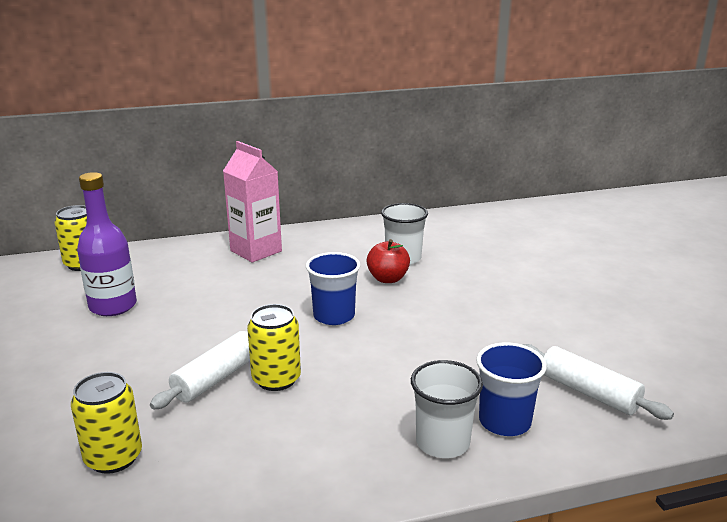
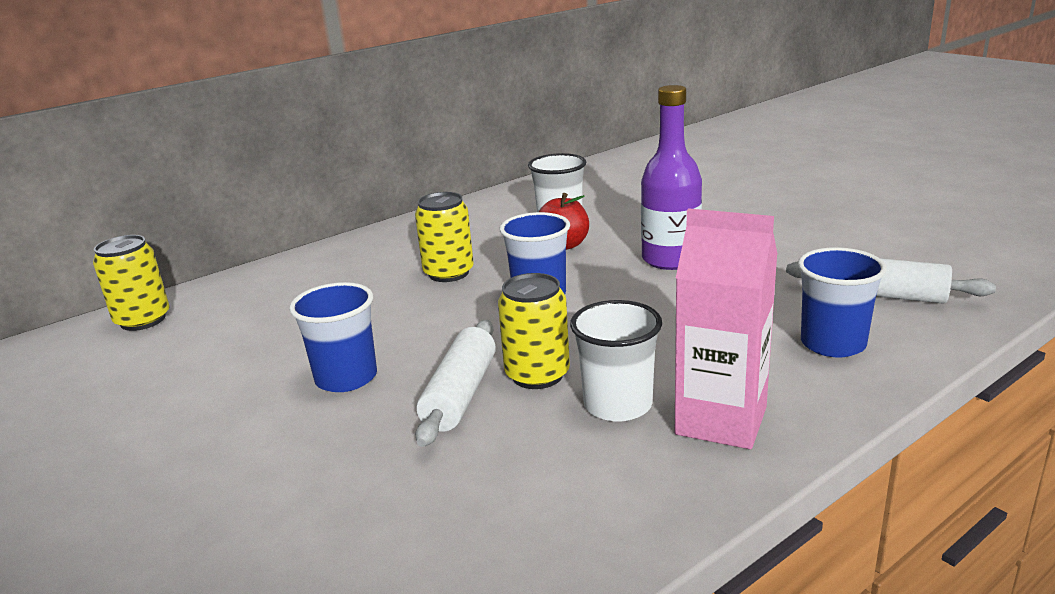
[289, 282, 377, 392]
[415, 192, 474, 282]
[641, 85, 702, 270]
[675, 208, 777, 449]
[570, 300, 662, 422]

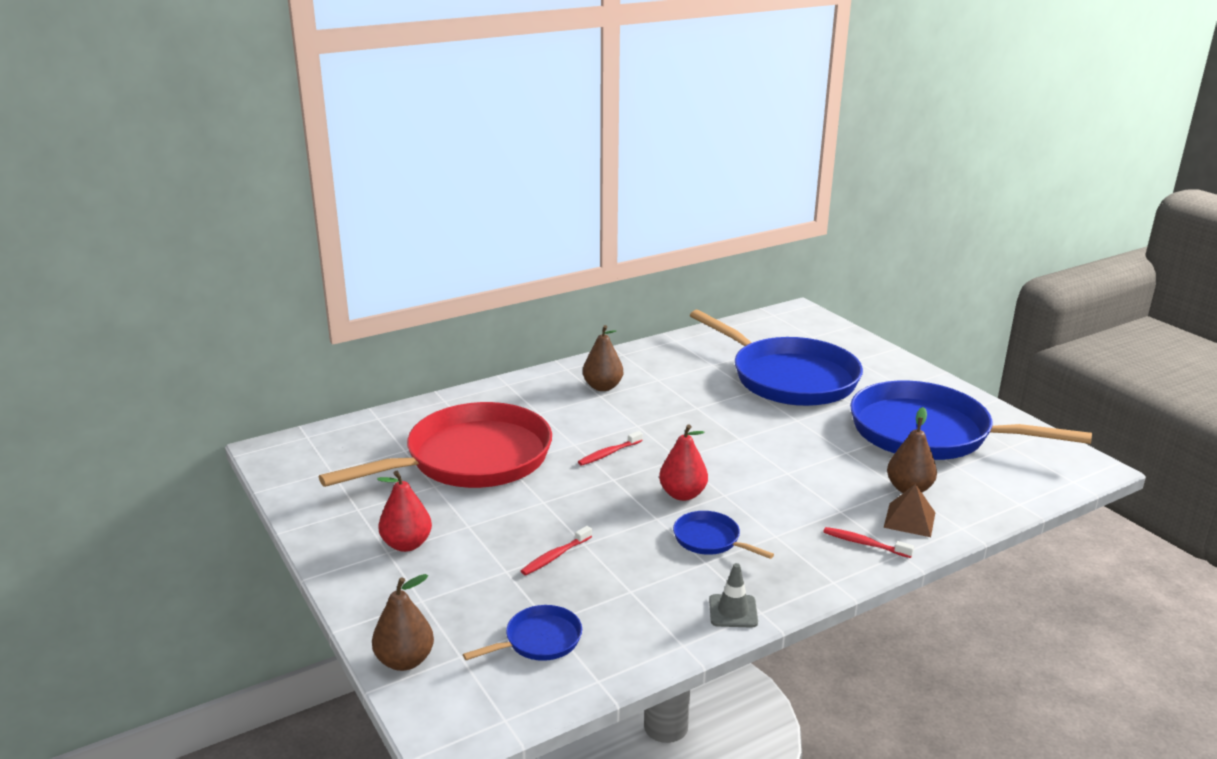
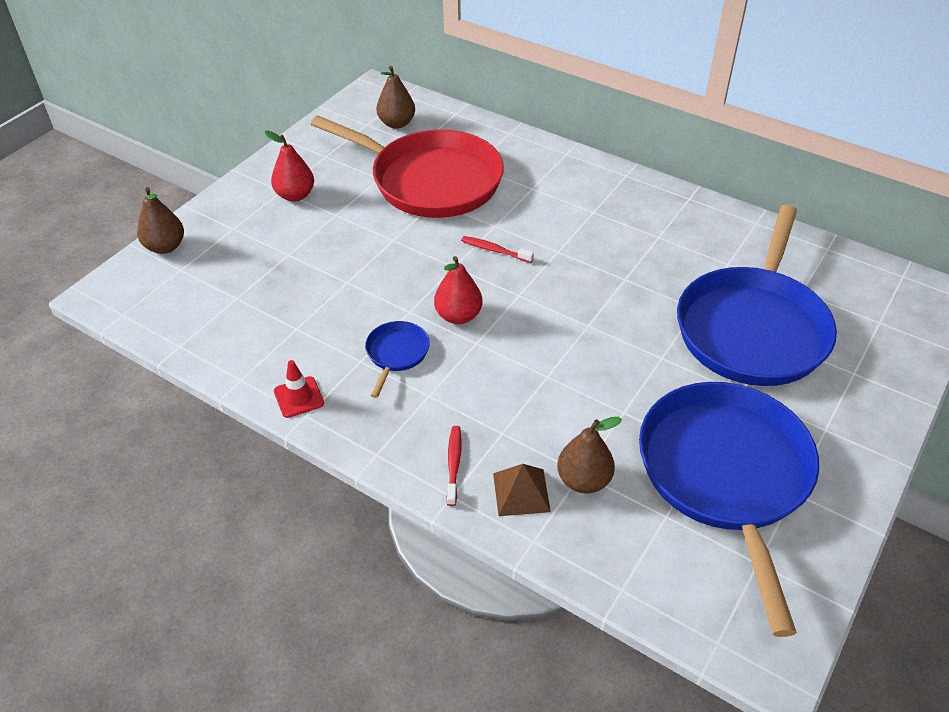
[463, 605, 582, 661] (first image)
[521, 526, 592, 575] (first image)
[376, 66, 415, 129]
[274, 360, 324, 418]

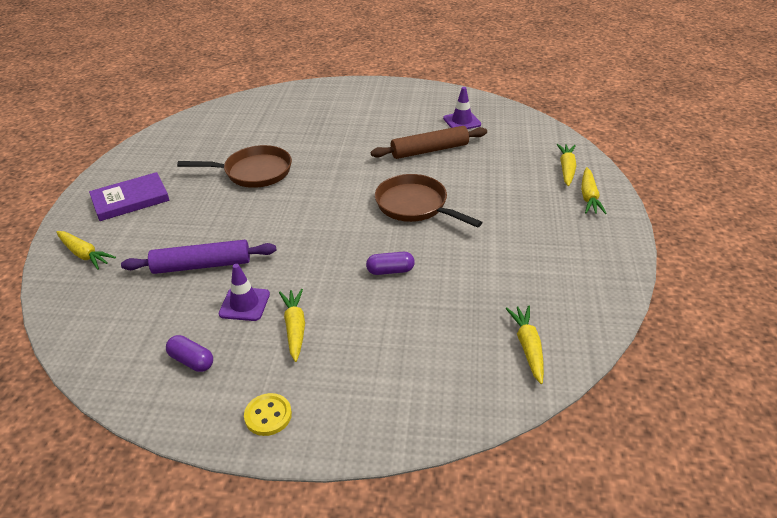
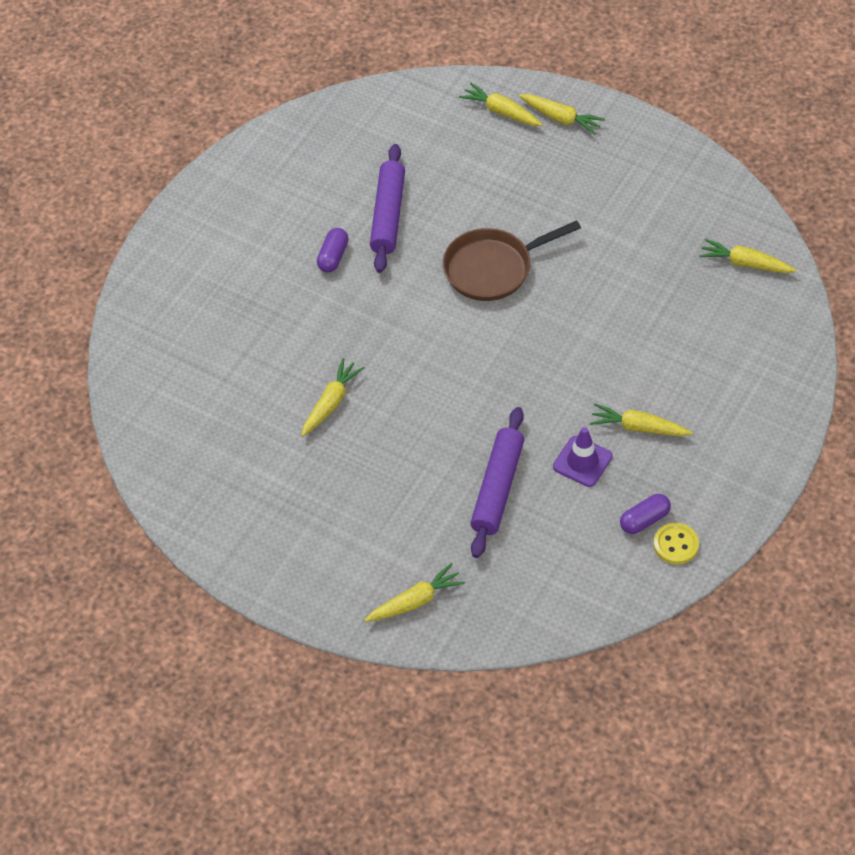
[89, 172, 169, 221] (first image)
[443, 87, 481, 129] (first image)
[654, 523, 699, 565]
[317, 228, 349, 273]
[301, 358, 365, 437]
[370, 144, 405, 273]

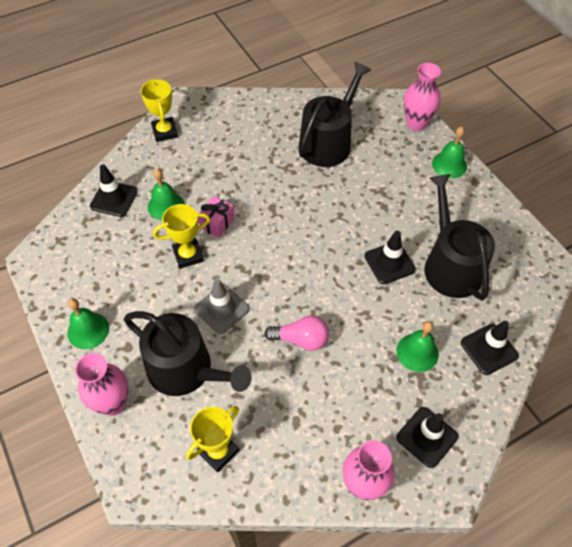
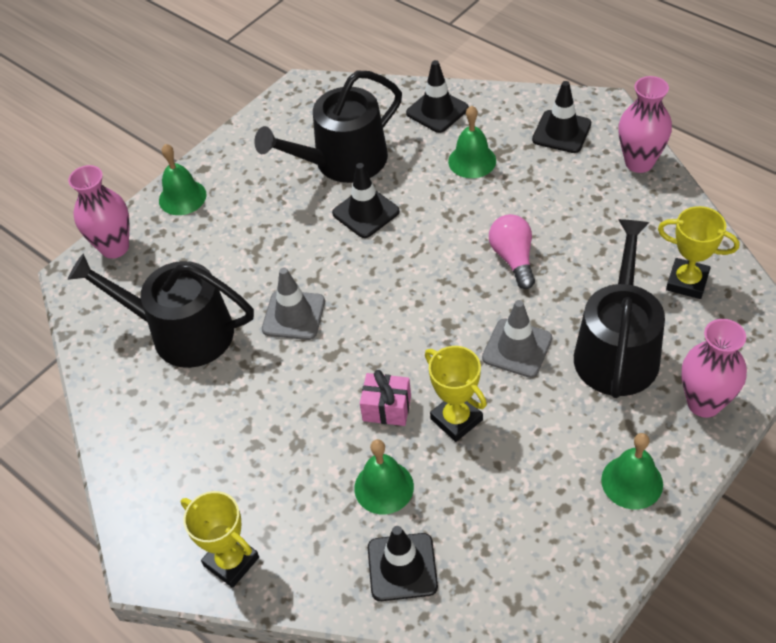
[262, 268, 325, 340]
[181, 491, 259, 588]

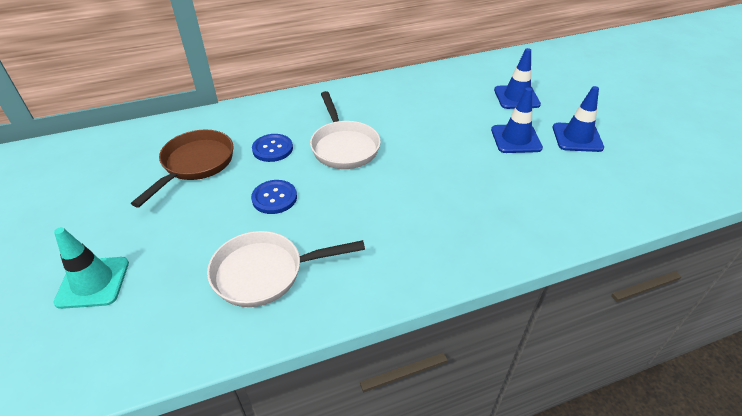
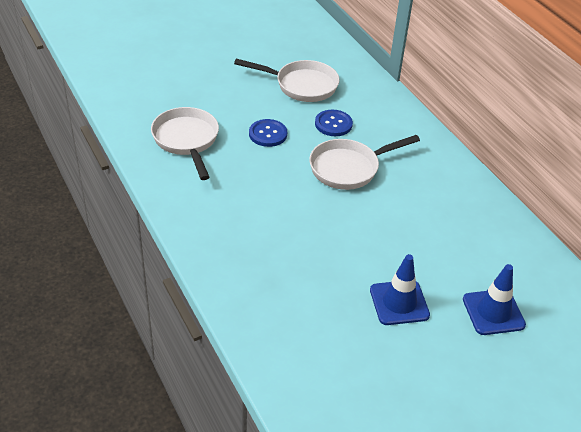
[53, 227, 129, 309] (first image)
[553, 86, 604, 152] (first image)
[234, 59, 340, 102]

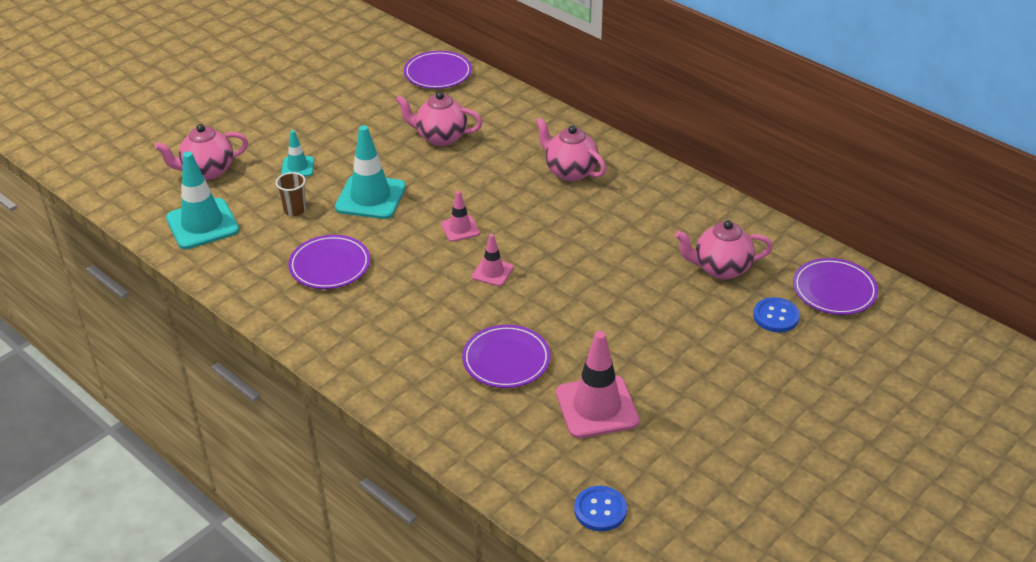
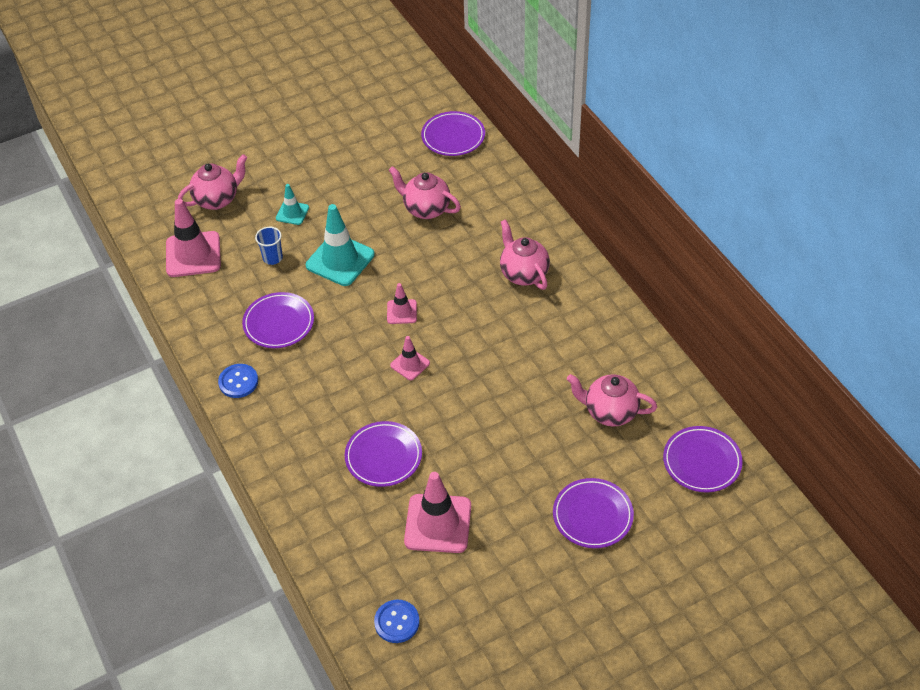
[553, 478, 634, 548]
[218, 364, 258, 398]
[166, 199, 221, 277]
[255, 227, 283, 265]
[178, 154, 247, 210]

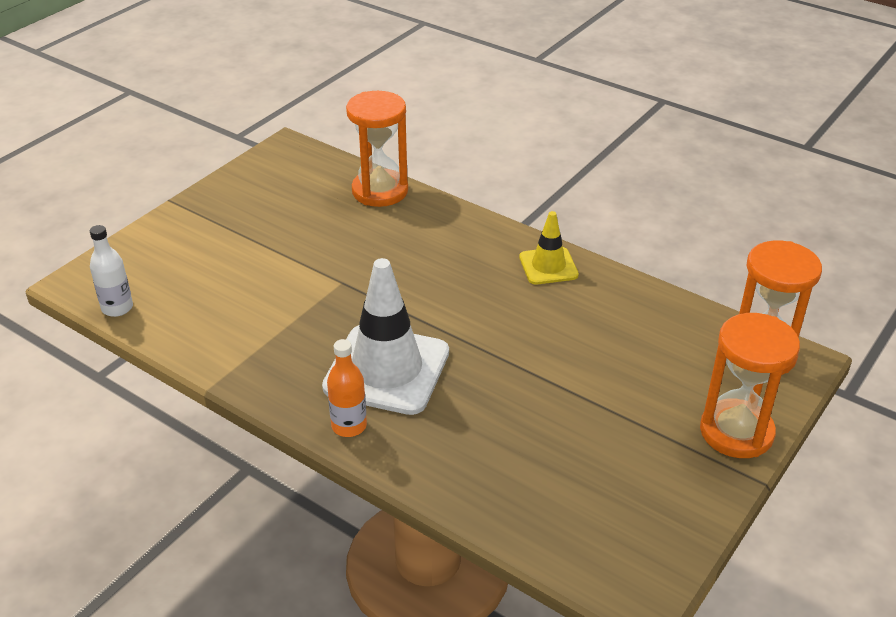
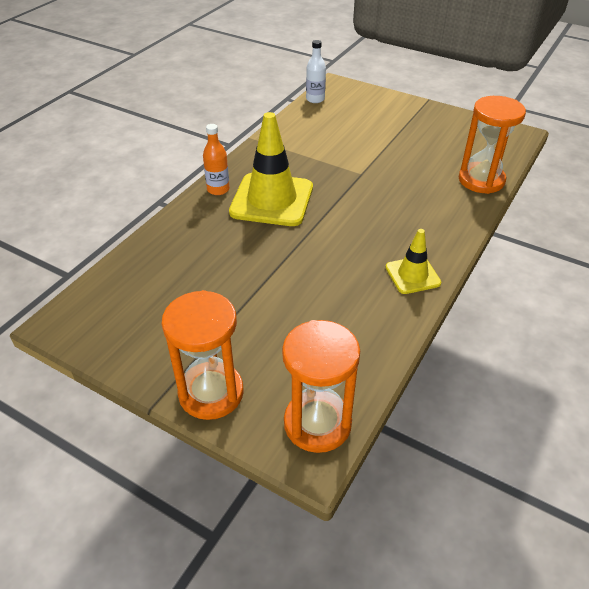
[229, 112, 313, 226]

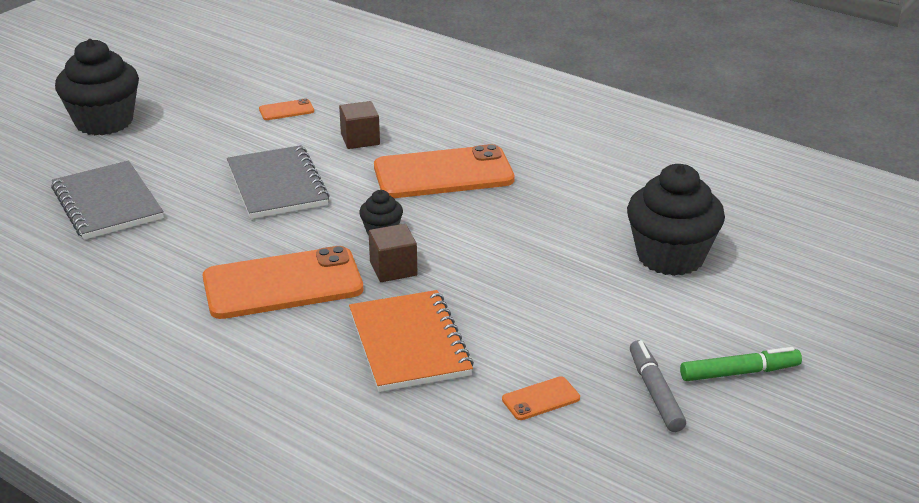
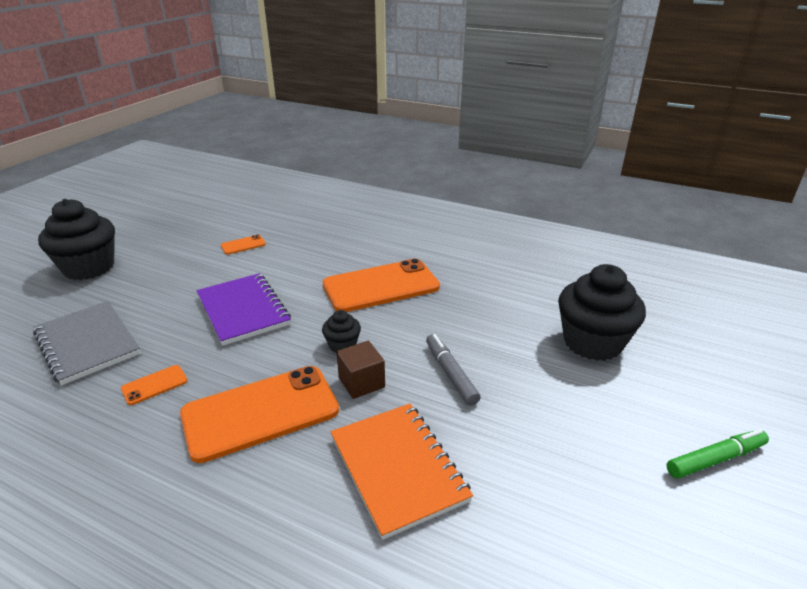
[339, 101, 380, 149] (first image)
[121, 365, 187, 405]
[426, 334, 481, 405]
[197, 273, 291, 346]

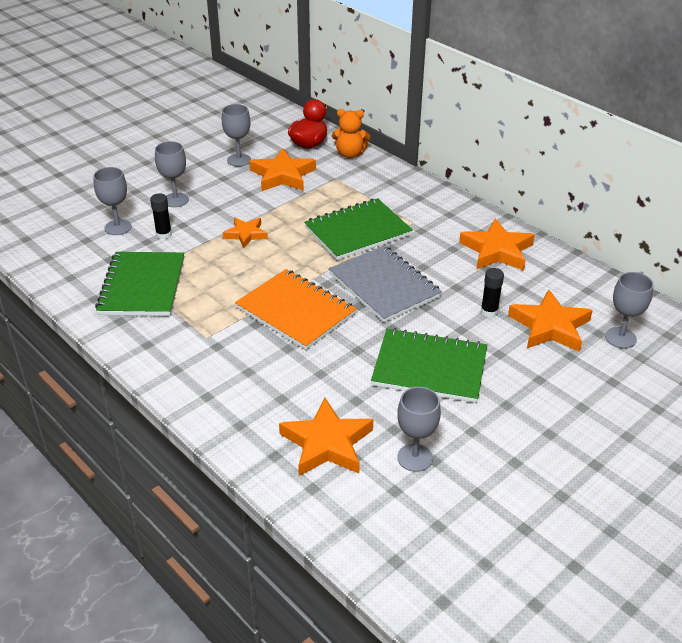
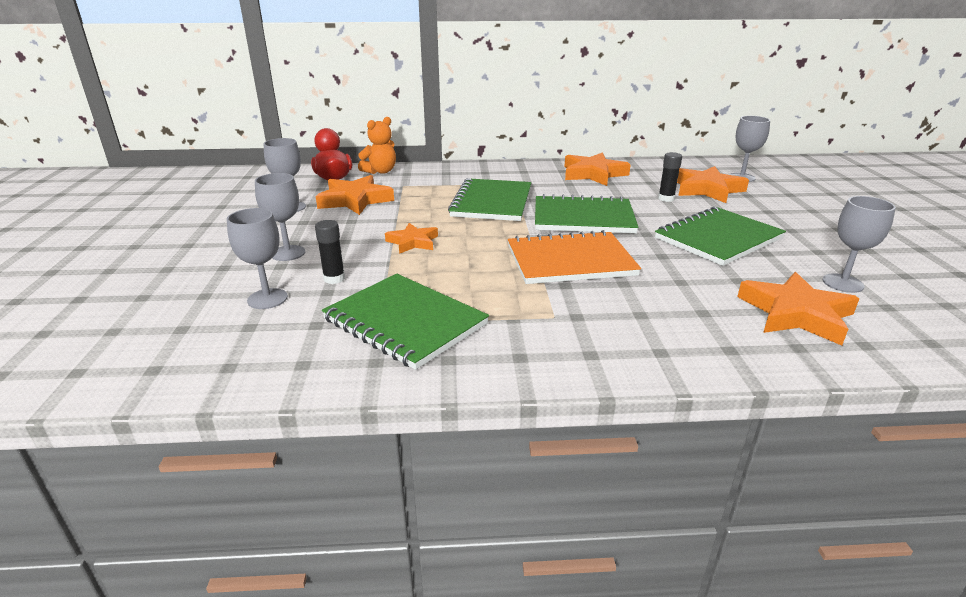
[535, 194, 639, 233]

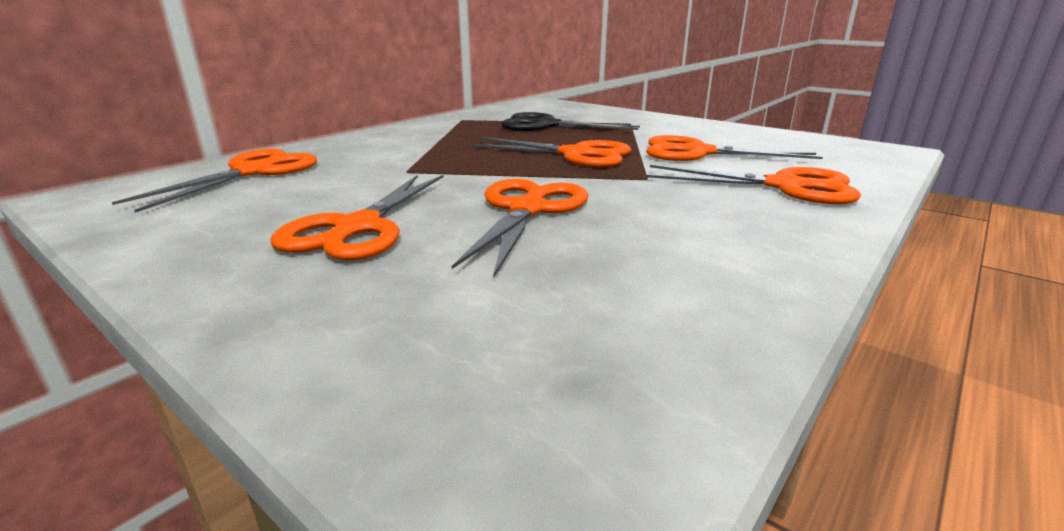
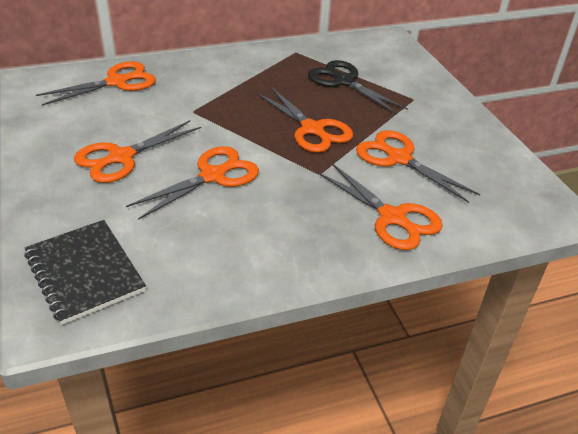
[24, 220, 146, 325]

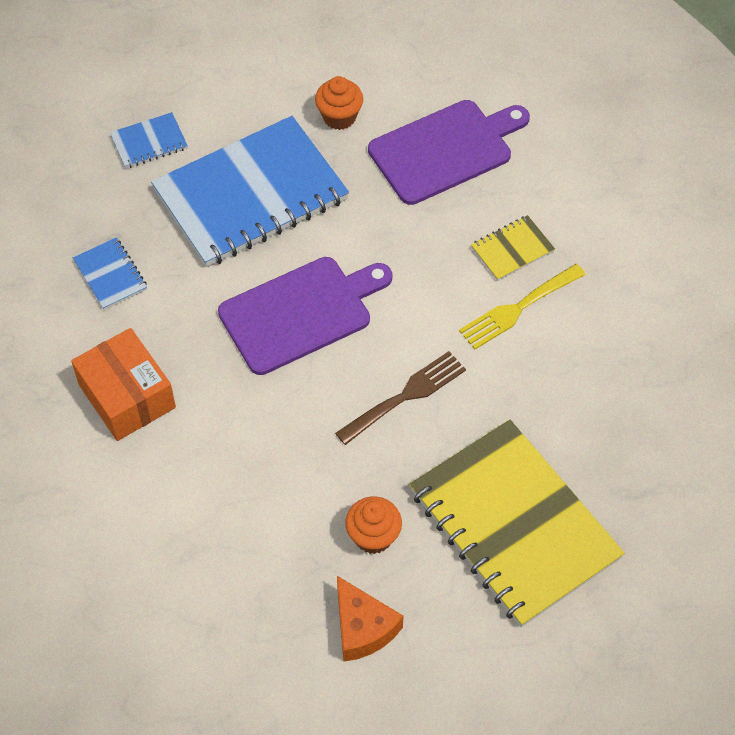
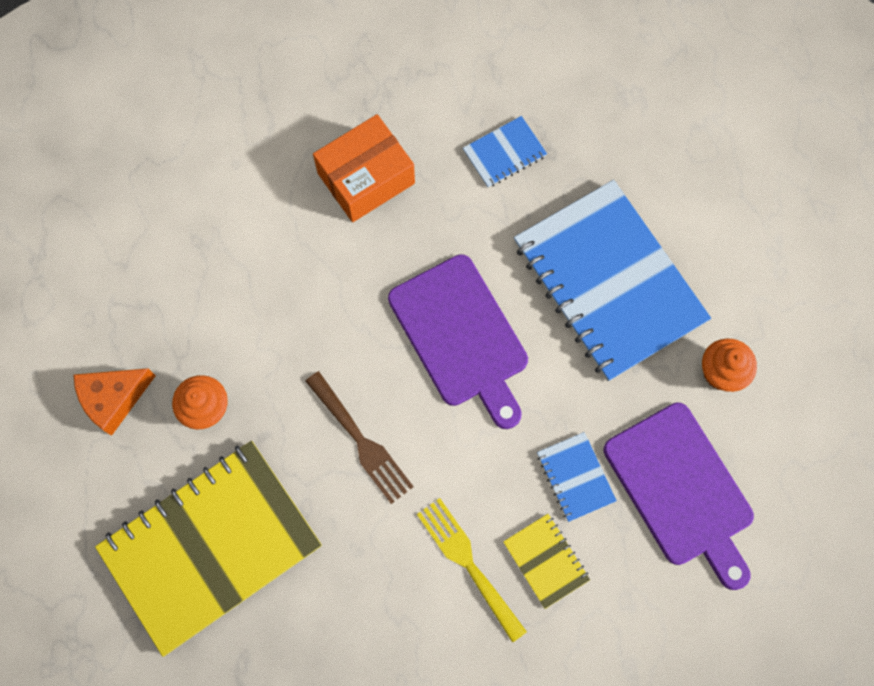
[537, 432, 617, 522]

